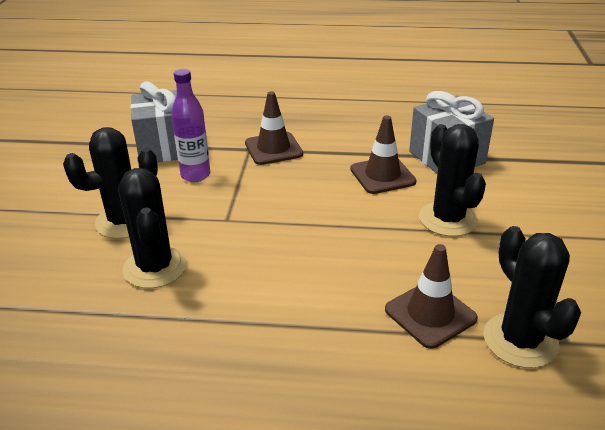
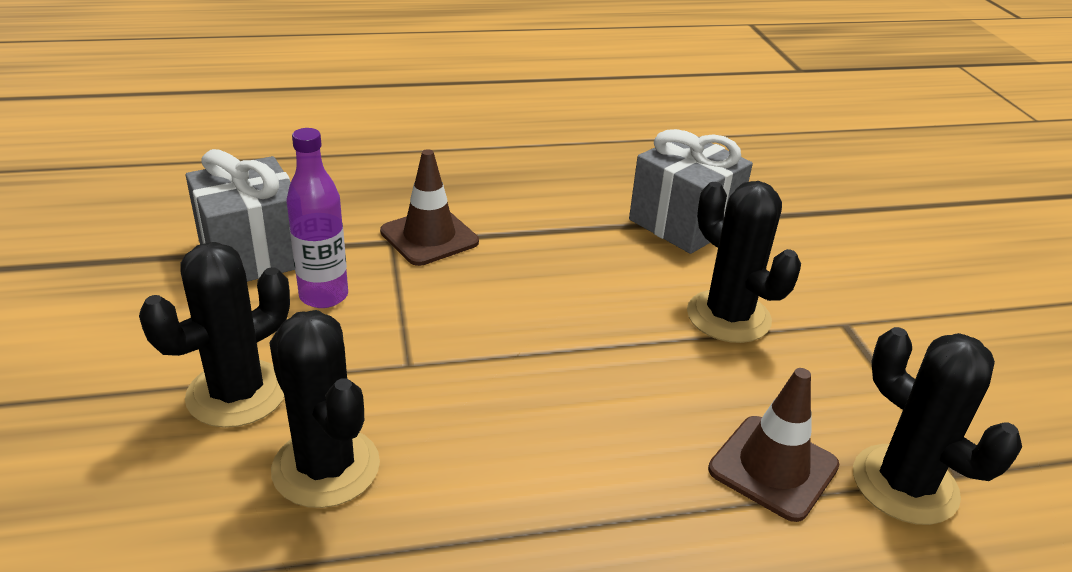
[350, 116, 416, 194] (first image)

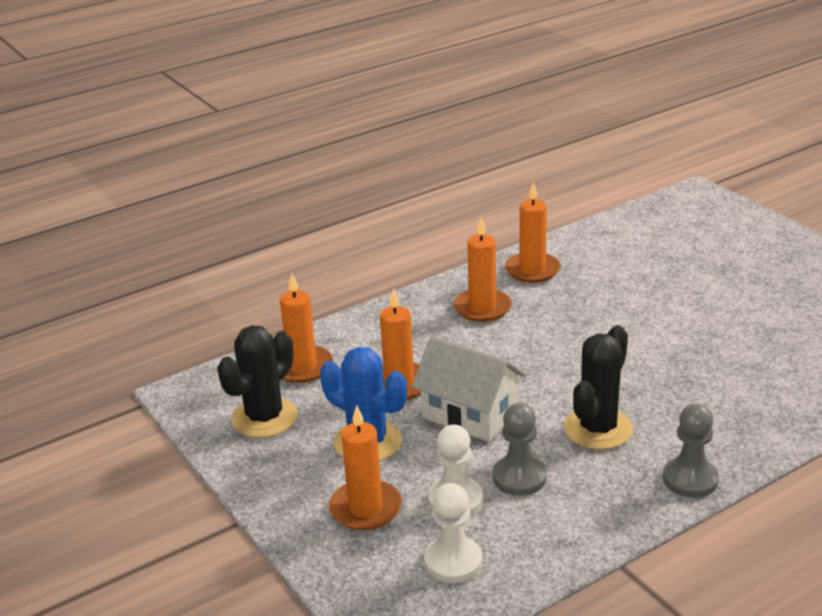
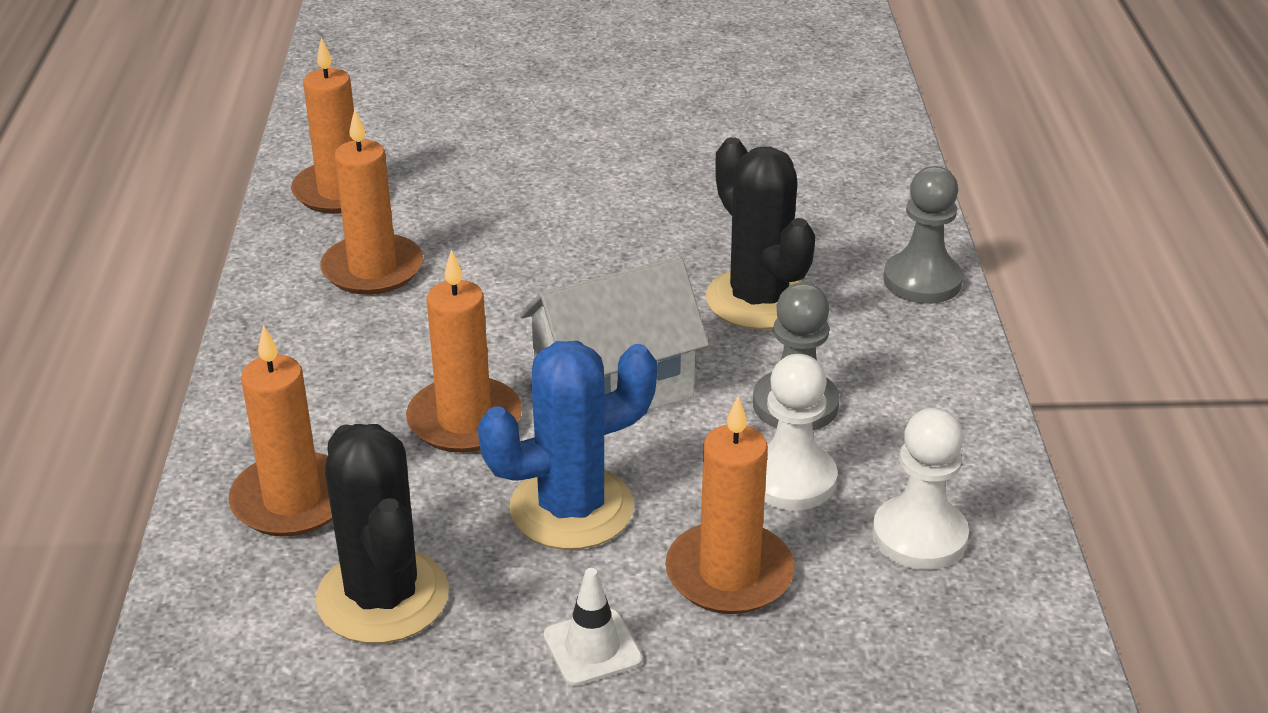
[543, 568, 643, 686]

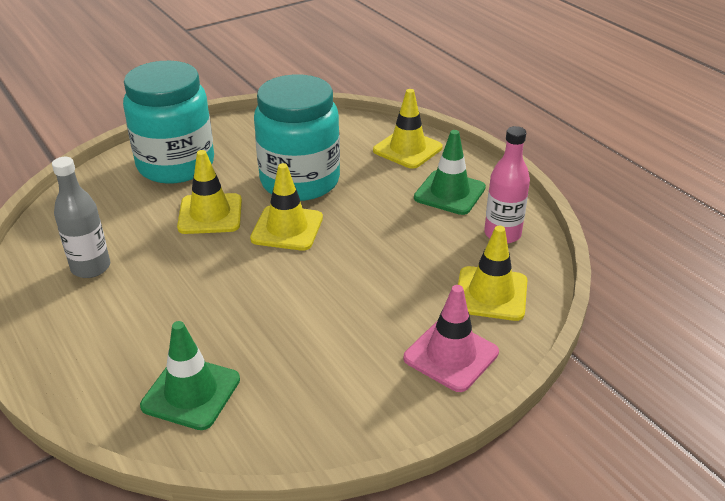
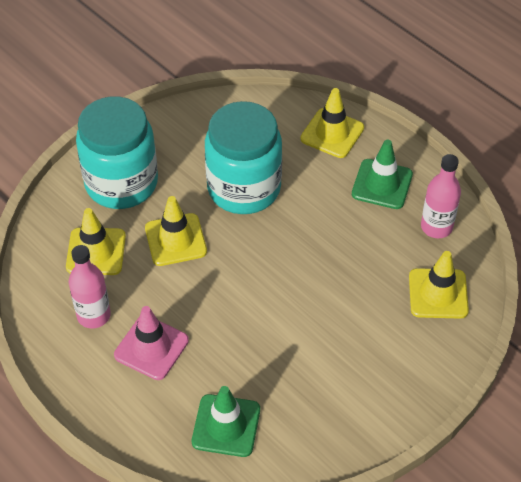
[66, 208, 126, 275]
[114, 306, 189, 380]
[69, 245, 111, 329]

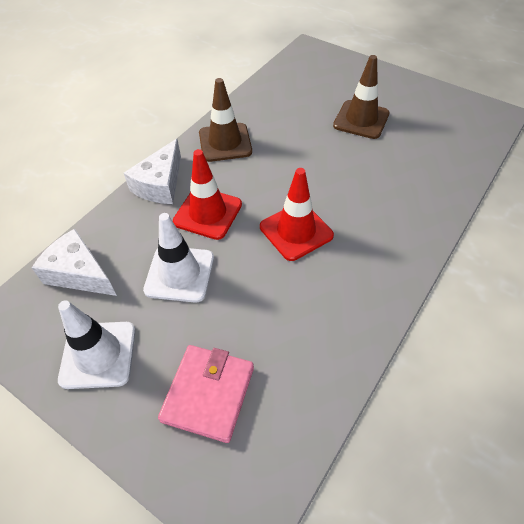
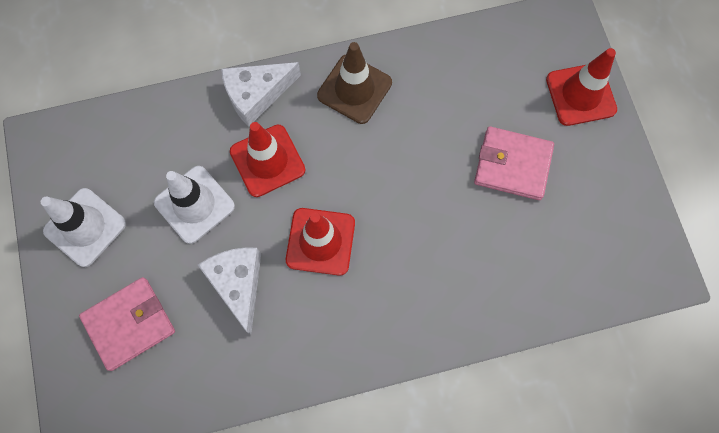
[546, 48, 617, 126]
[198, 248, 261, 335]
[474, 126, 554, 200]

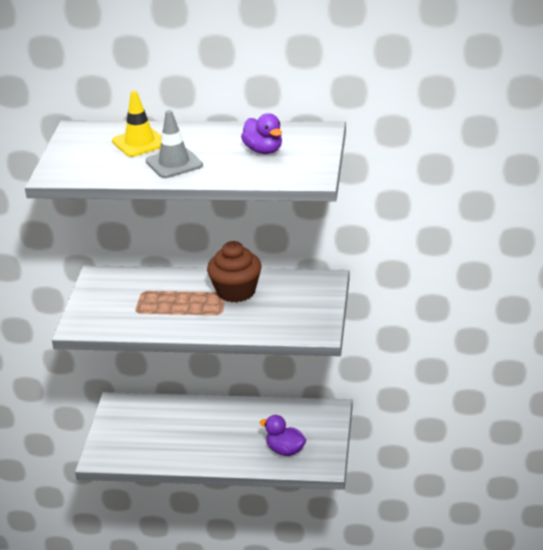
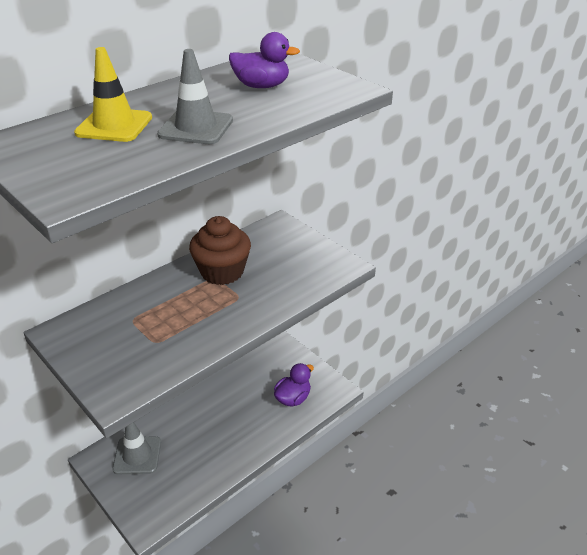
[112, 422, 161, 474]
[274, 363, 314, 406]

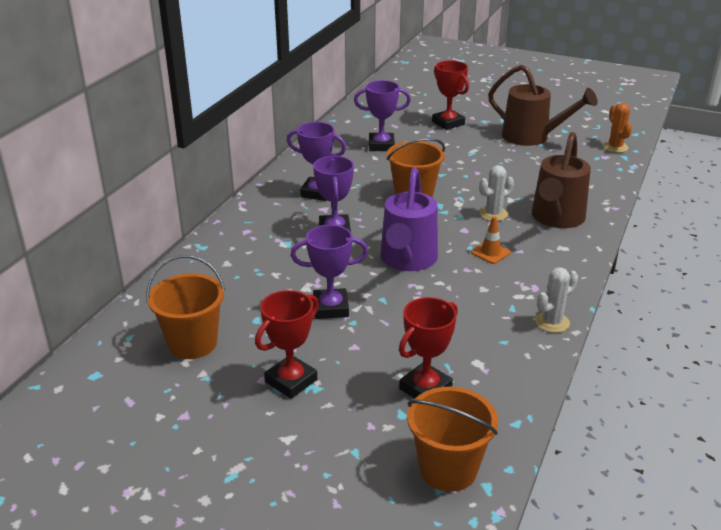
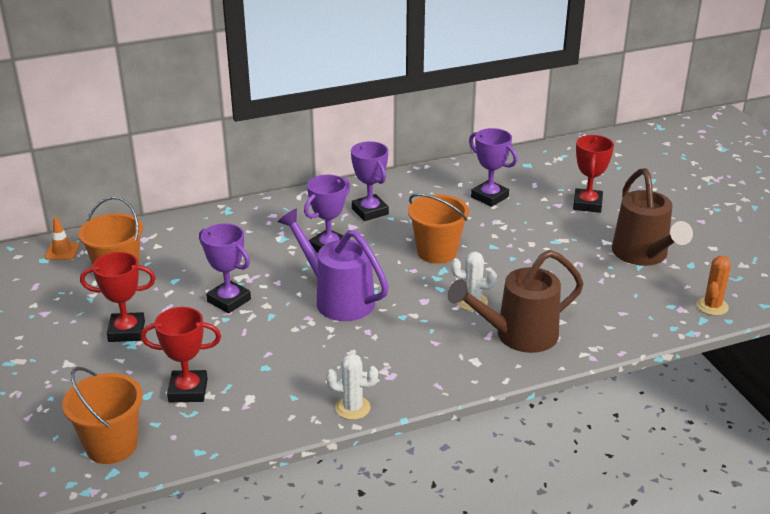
[45, 217, 79, 260]
[278, 208, 389, 321]

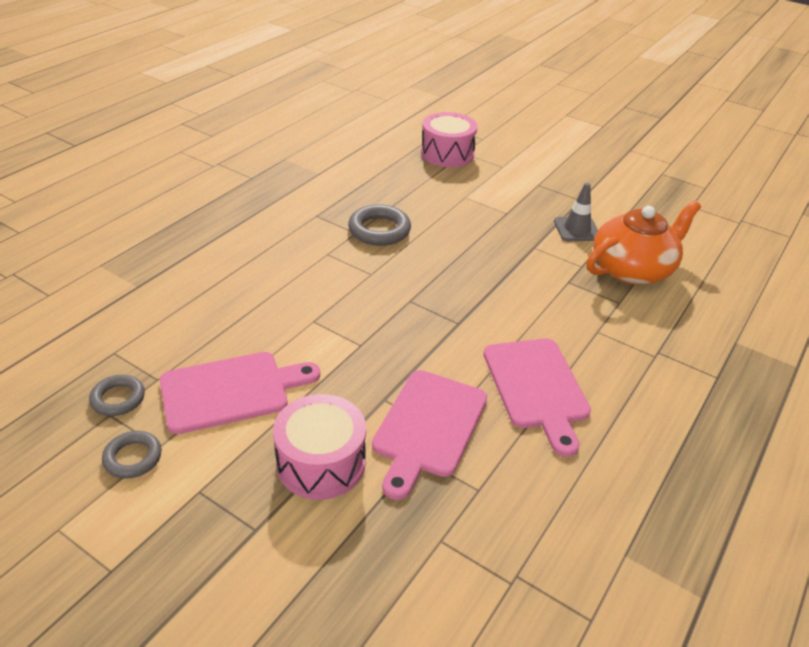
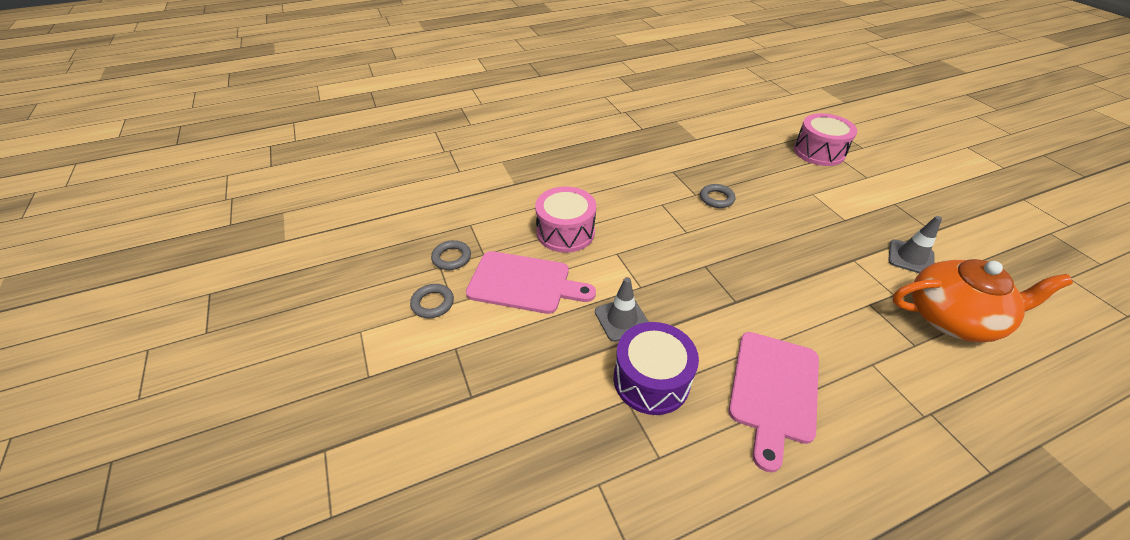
[595, 277, 649, 342]
[535, 186, 596, 253]
[614, 322, 699, 415]
[700, 184, 735, 208]

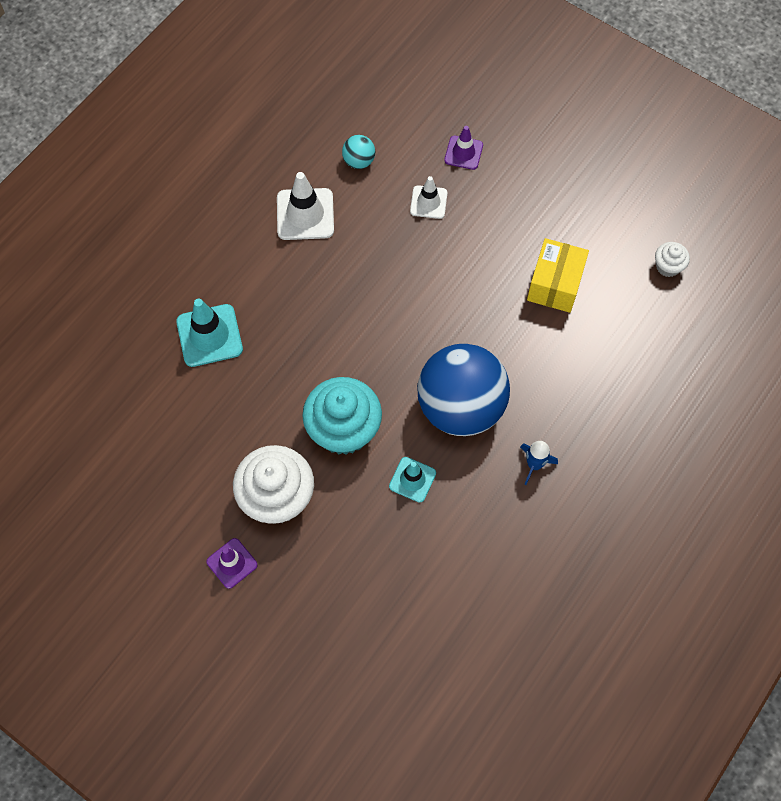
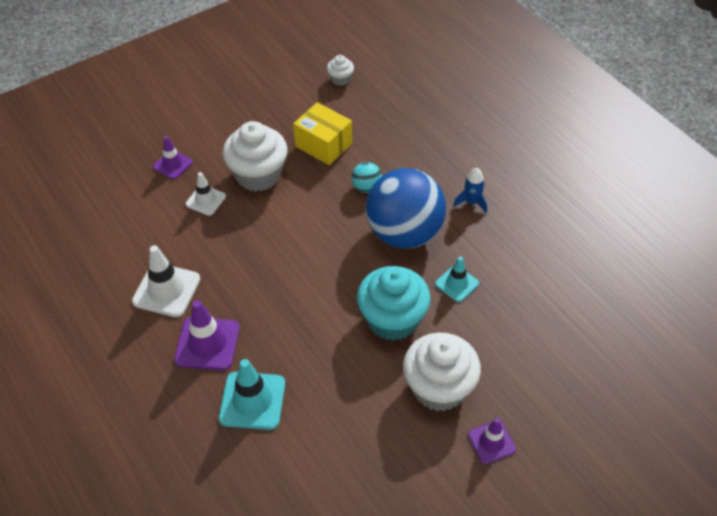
[174, 300, 240, 371]
[223, 121, 287, 192]
[352, 162, 382, 193]

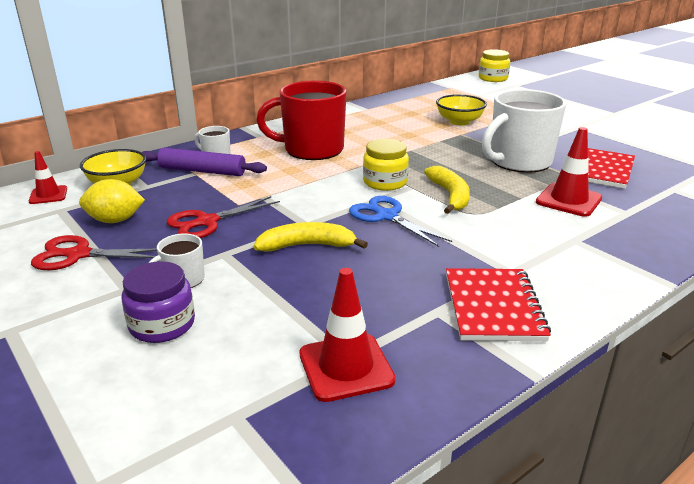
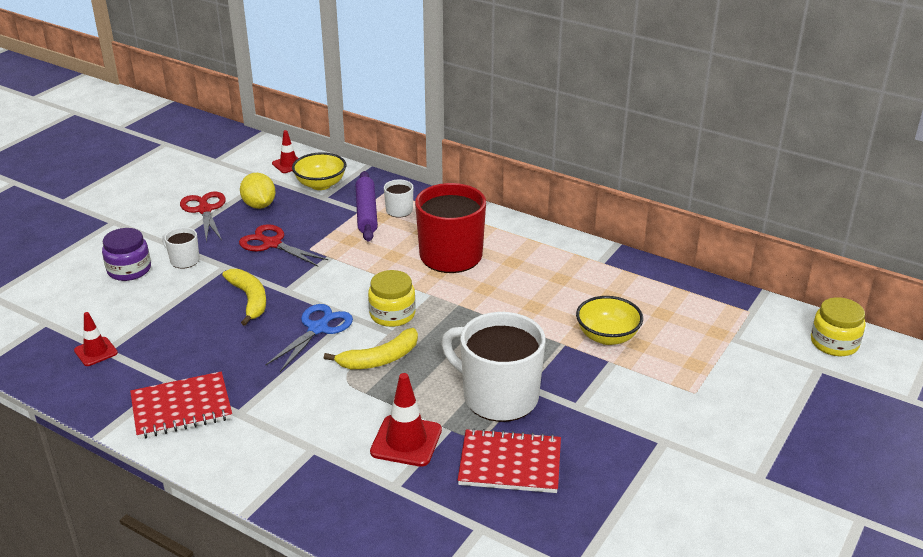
[74, 312, 118, 366]

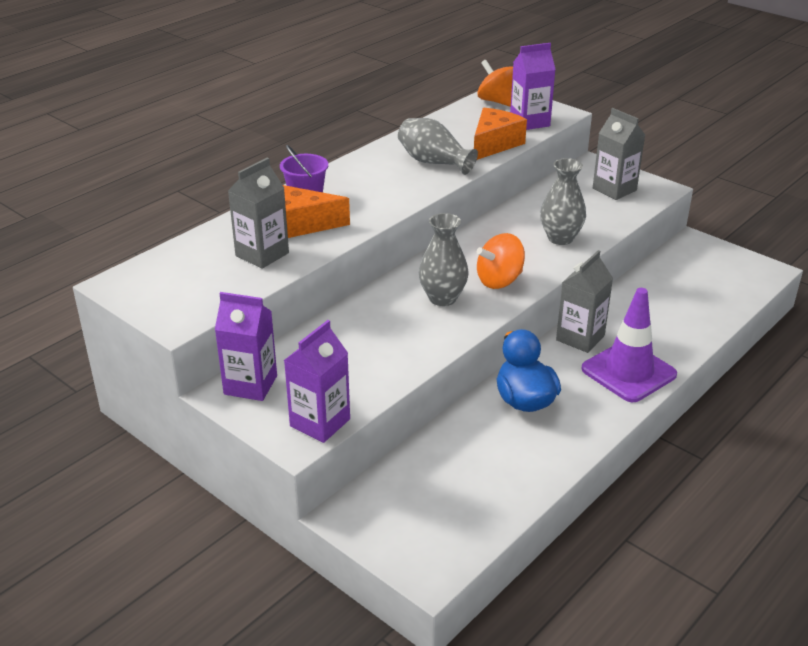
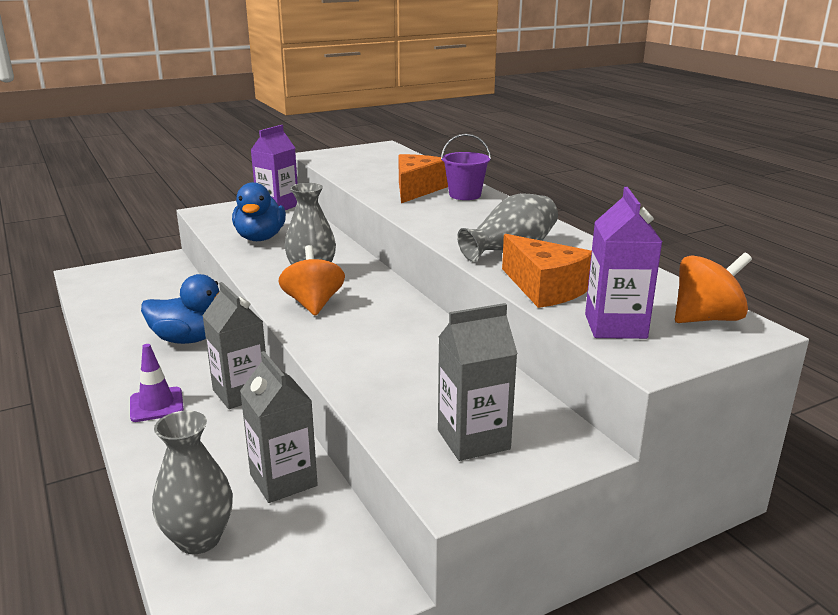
[284, 320, 350, 443] (first image)
[232, 182, 286, 241]
[240, 351, 318, 503]
[152, 410, 233, 554]
[130, 344, 184, 422]

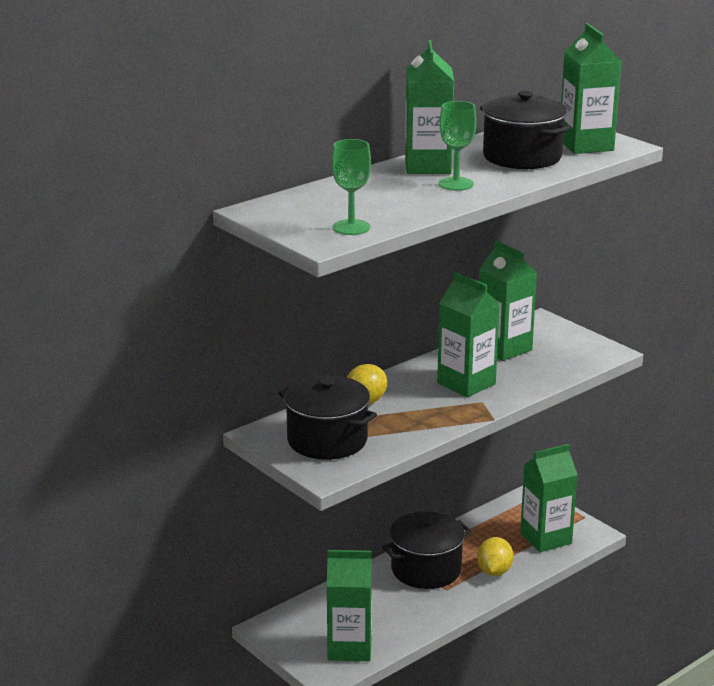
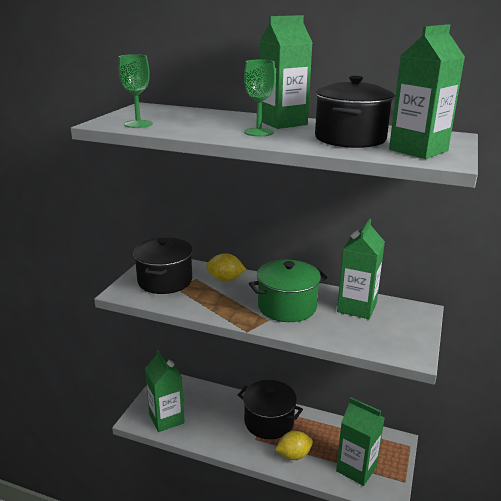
[249, 260, 327, 322]

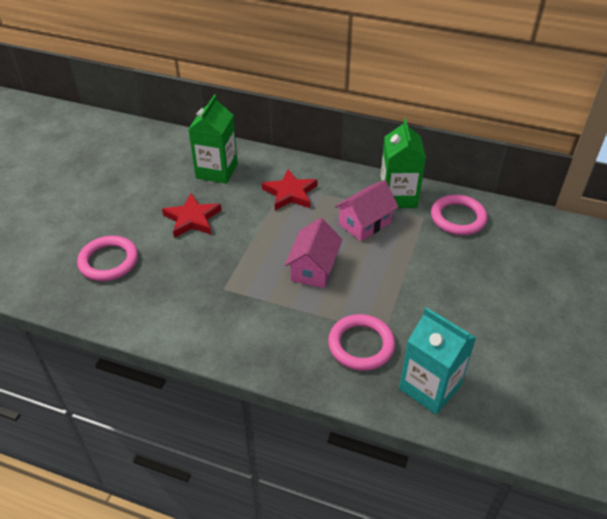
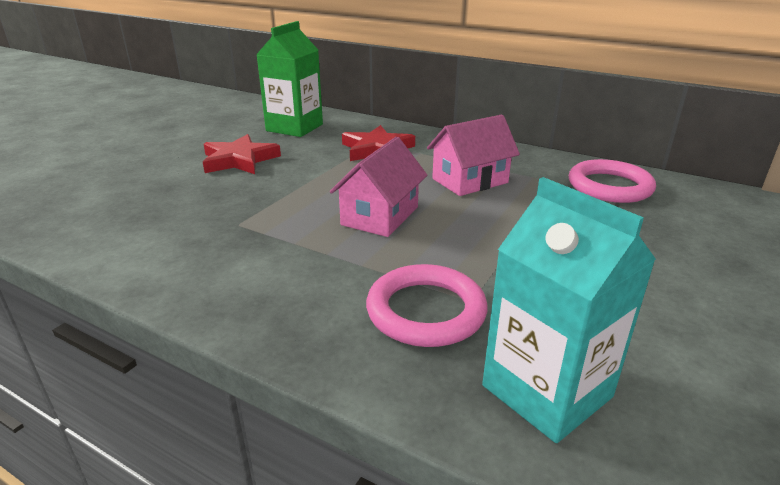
[77, 236, 138, 281] (first image)
[380, 118, 426, 208] (first image)

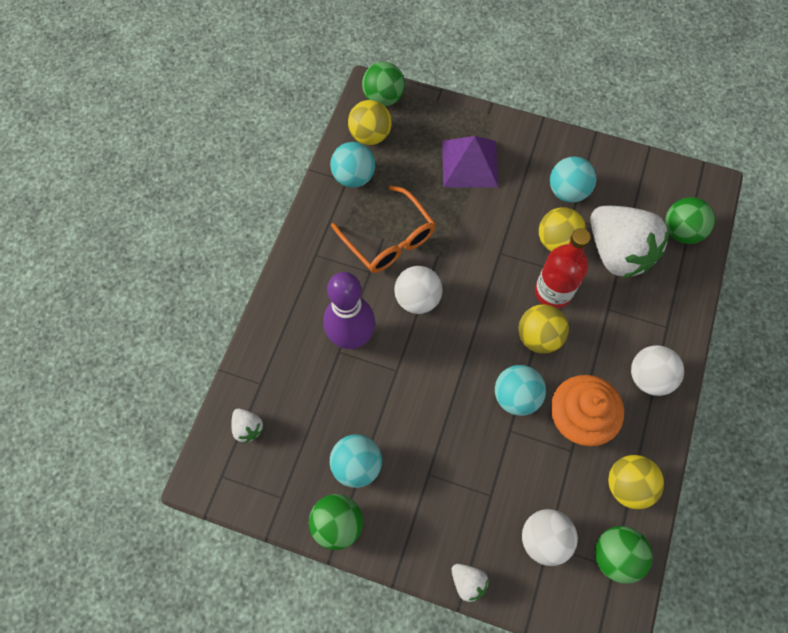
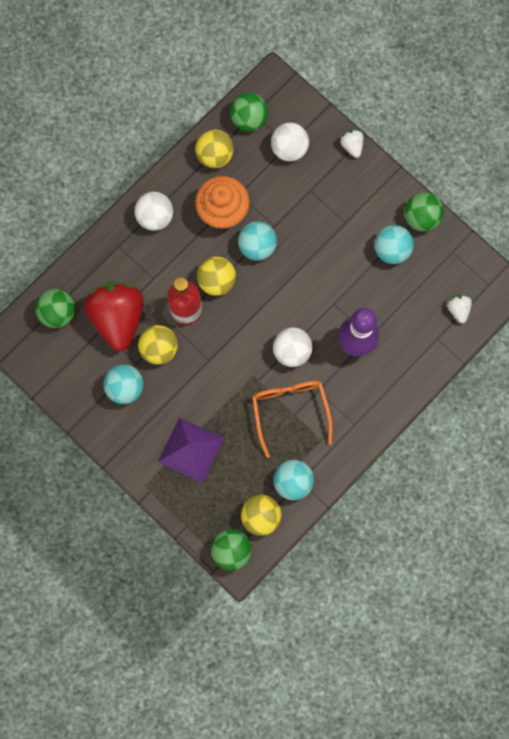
[84, 281, 144, 351]

